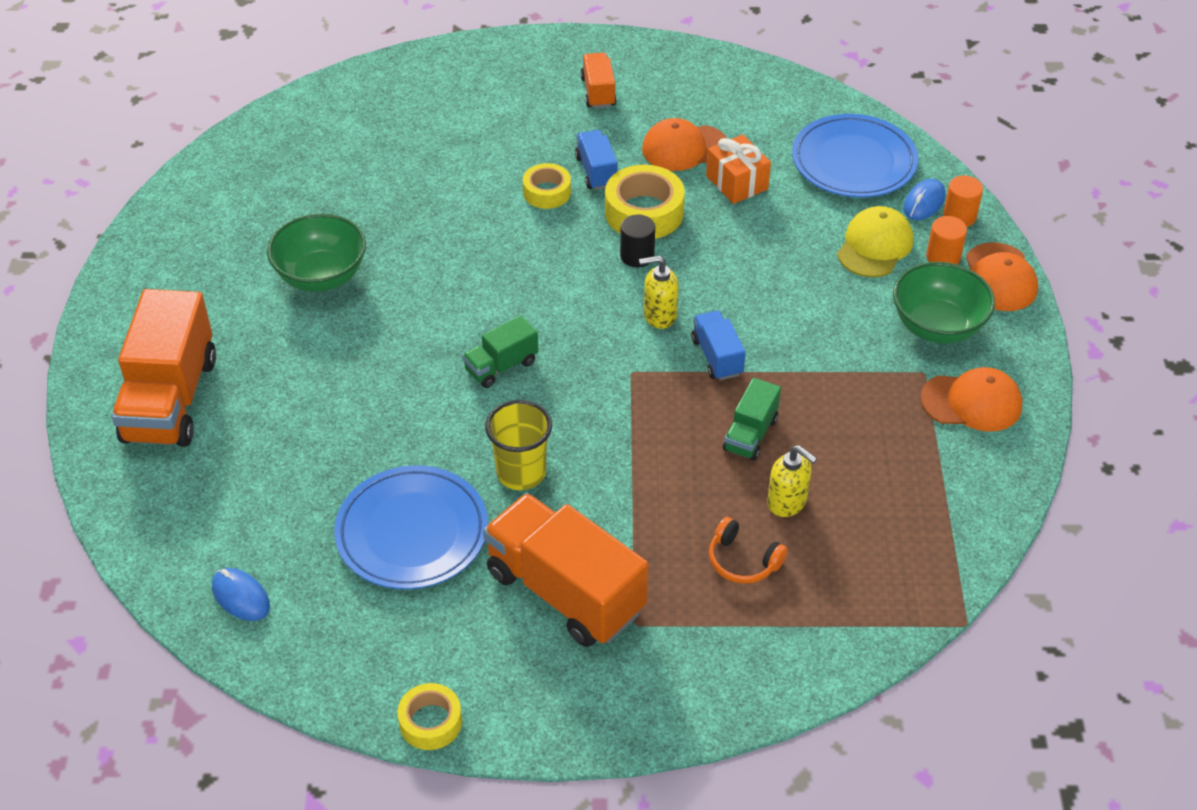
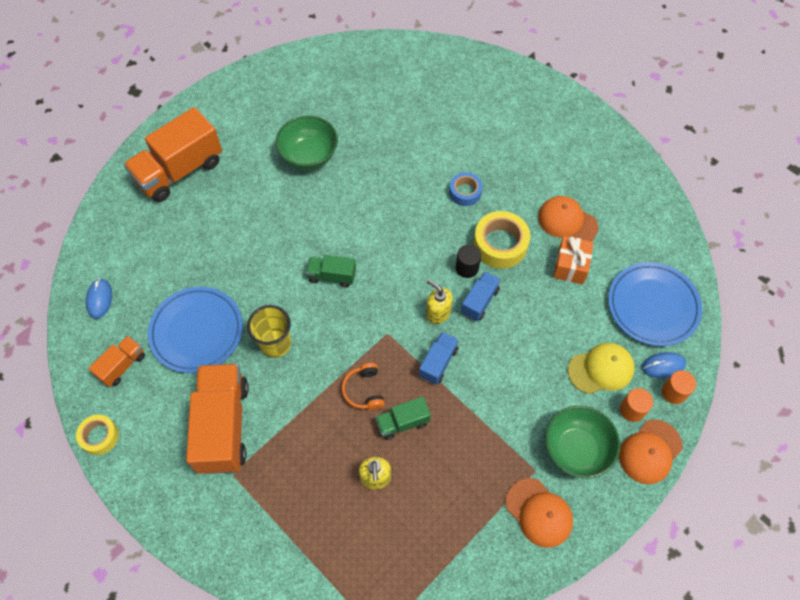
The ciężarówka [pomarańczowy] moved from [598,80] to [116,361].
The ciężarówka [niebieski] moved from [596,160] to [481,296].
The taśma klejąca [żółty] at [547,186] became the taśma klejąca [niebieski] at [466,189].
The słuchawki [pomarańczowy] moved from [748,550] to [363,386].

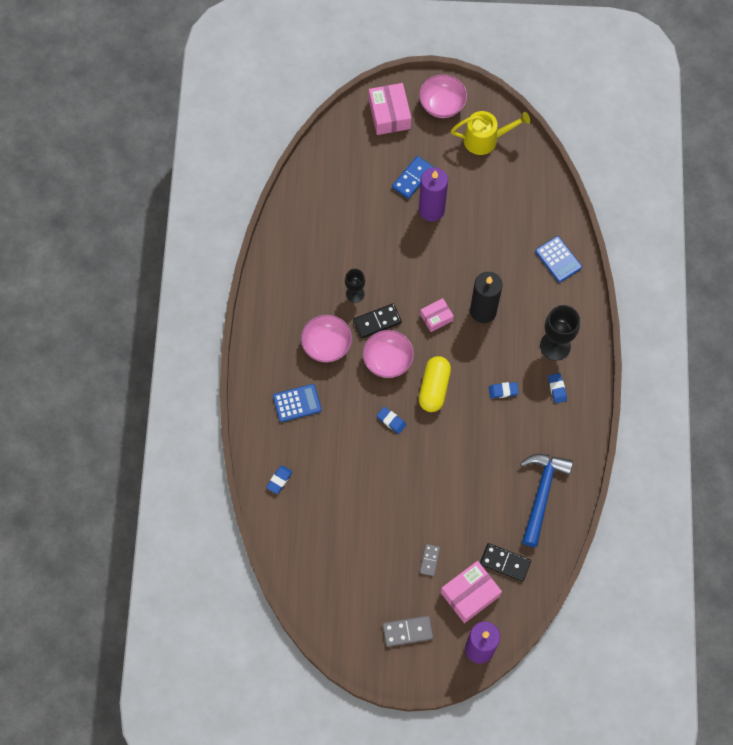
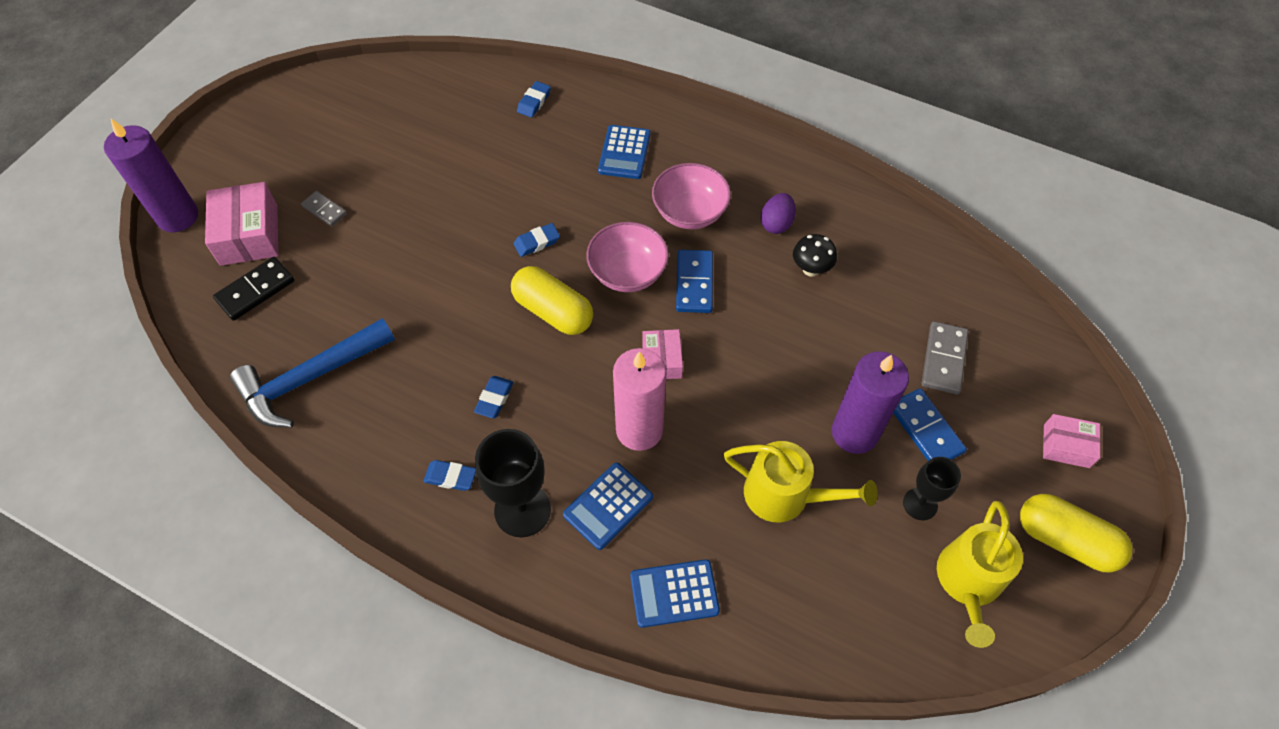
The miska [różowy] at [443,96] was replaced by the kapsułka [żółty] at [1076,533].
The pudełko [różowy] at [390,109] changed to 0.60 times the size.
The kielich [czarny] moved from [355,286] to [932,488].
The świeca [czarny] at [486,297] became the świeca [różowy] at [639,399].
The kostka domina [czarny] at [377,321] became the kostka domina [niebieski] at [694,281].
The młotek [niebieski] at [546,500] turned 105 degrees clockwise.
The gumka do mazania [niebieski] at [279,479] turned 60 degrees clockwise.
The kostka domina [szary] moved from [408,631] to [945,357].
The jajko [fioletowy] at [778,213] appeared.
The grzyb [czarny] at [815,255] appeared.
The konewka [żółty] at [801,482] appeared.
The kalkulator [niebieski] at [608,506] appeared.

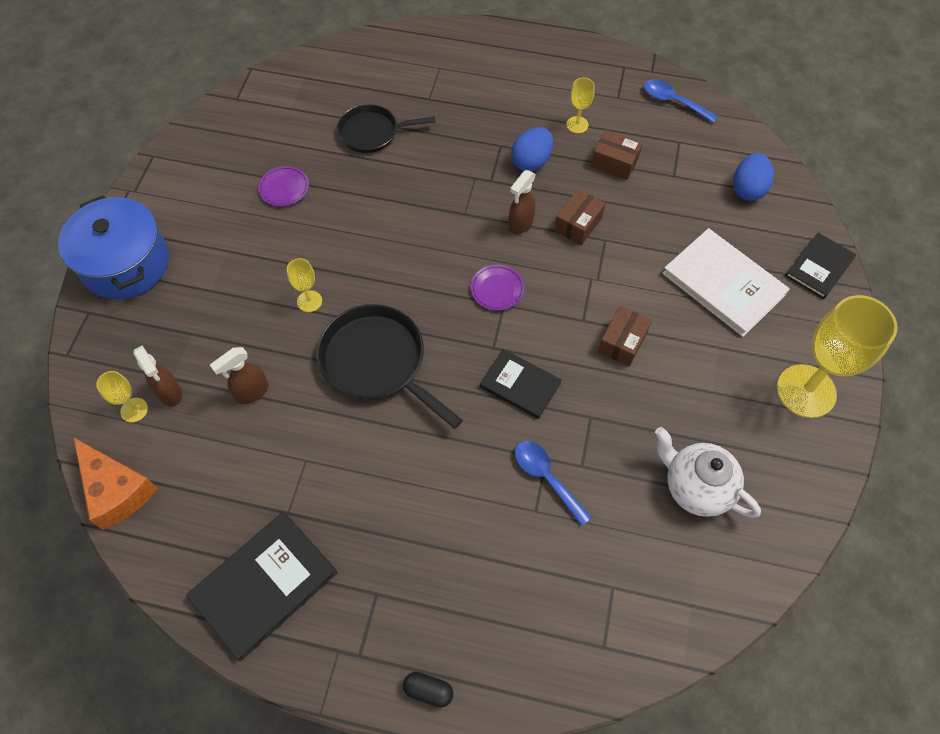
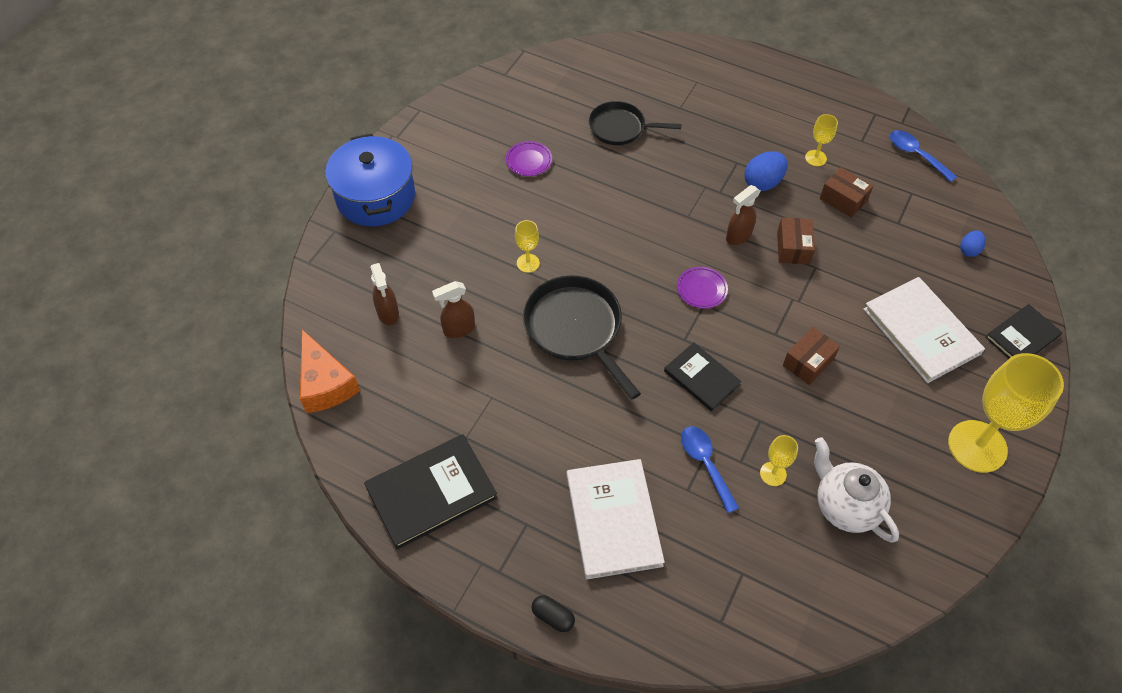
The jajko [niebieski] at [753,177] changed to 0.60 times the size.
The pudełko [brązowy] at [579,217] turned 45 degrees counterclockwise.
The kielich [żółty] moved from [122,397] to [779,460].
The książka [biały] at [616,519] appeared.

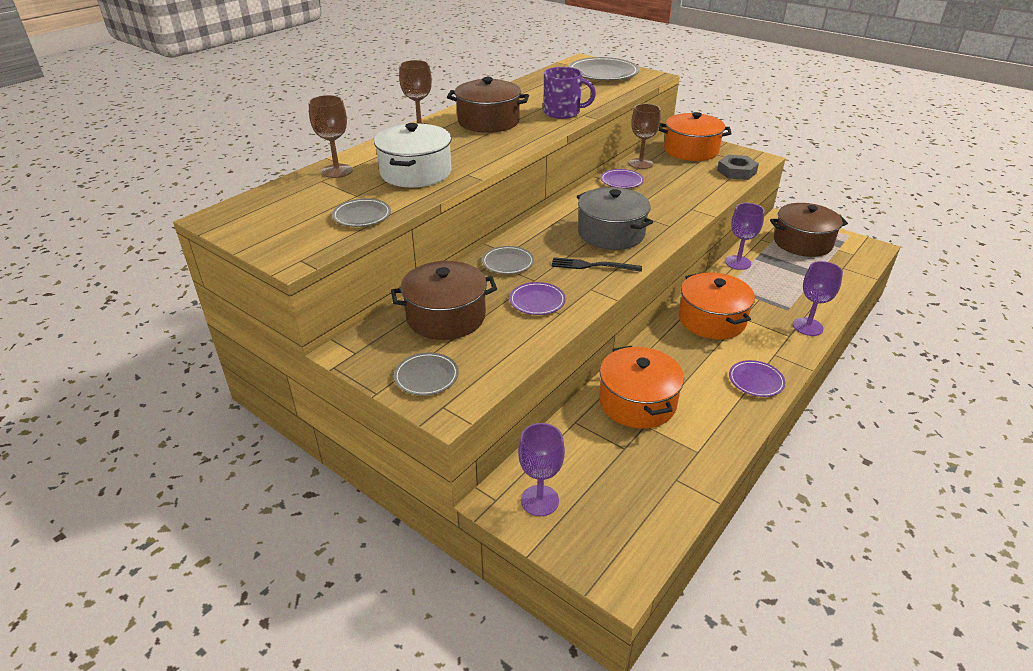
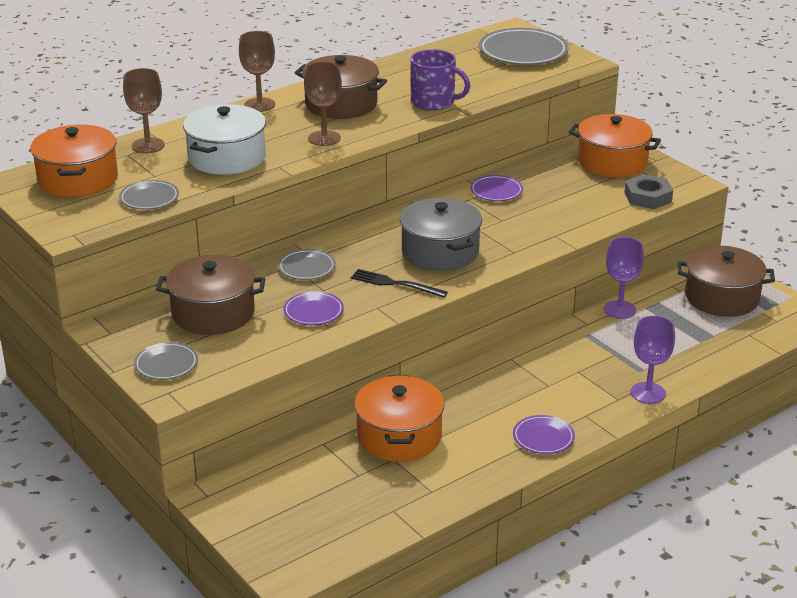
The kielich [brązowy] moved from [645,136] to [323,104].
The garnek [pomarańczowy] moved from [717,305] to [74,161].
The kielich [fioletowy] at [541,469] disappeared.

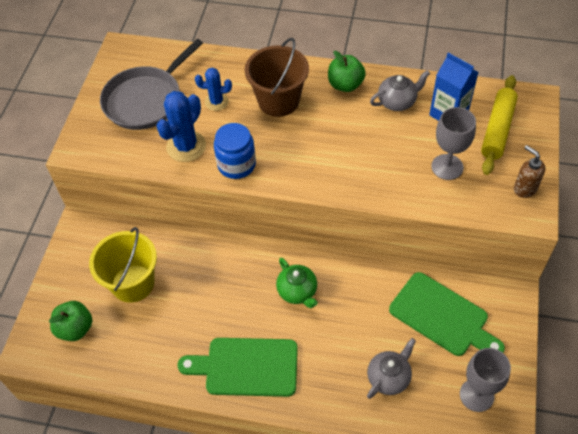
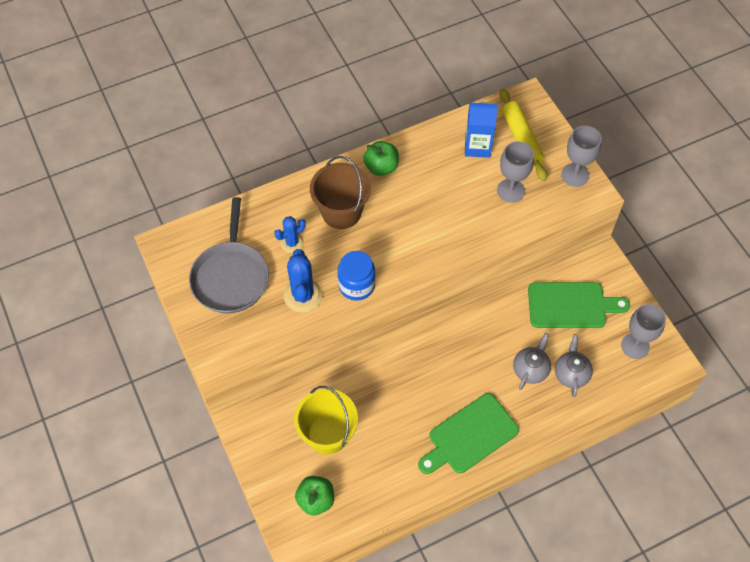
The imbryk [szary] moved from [400,90] to [532,361].
The dozownik mydła [brązowy] at [529,171] was replaced by the kielich [szary] at [581,156].
The imbryk [zielony] at [297,283] disappeared.

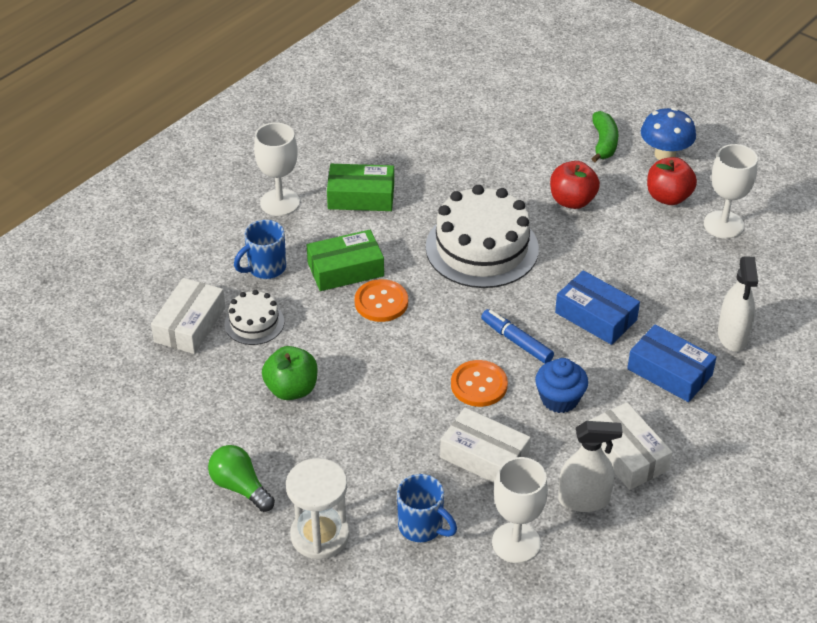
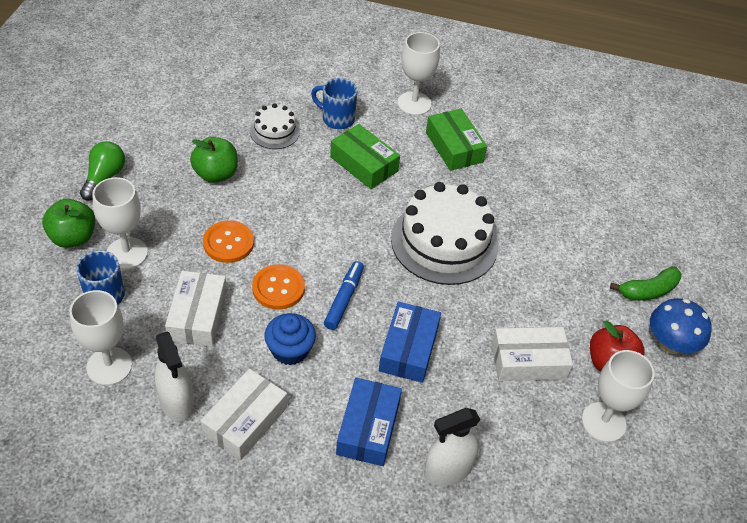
The jabłko [czerwony] at [575,185] disappeared.
The pudełko [biały] moved from [188,316] to [532,354].
The guzik [pomarańczowy] moved from [381,300] to [228,241].
The klepsydra [biały] at [318,508] was replaced by the jabłko [zielony] at [68,223].
The kielich [biały] at [120,223] appeared.

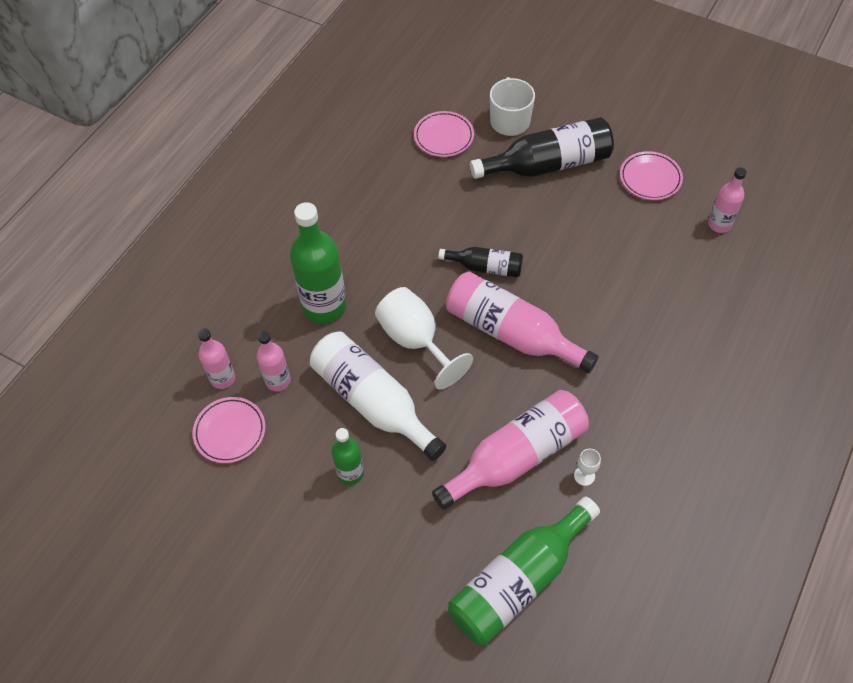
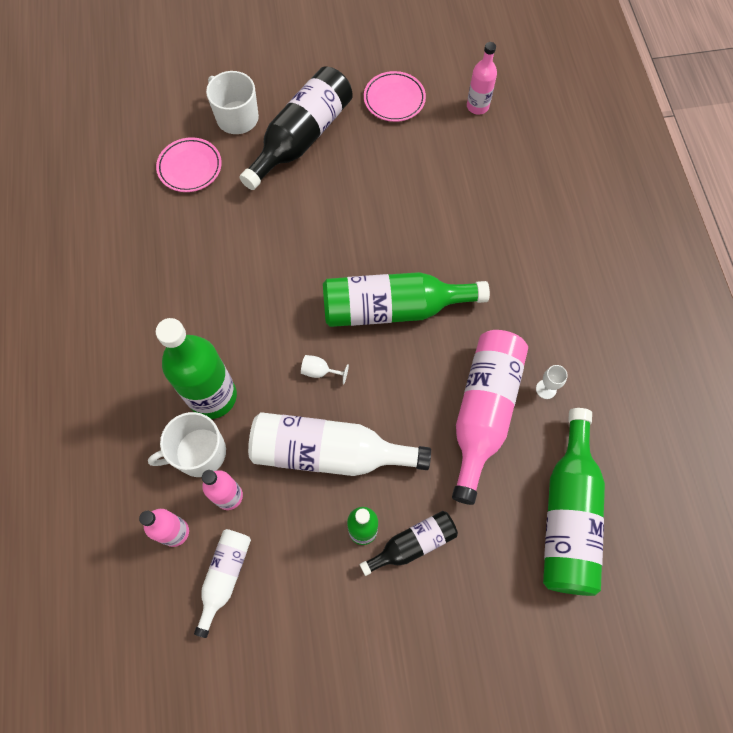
The butelka [czarny] moved from [480,262] to [409,543].
The butelka [różowy] at [522,322] became the butelka [zielony] at [406,299].
The kielich [biały] at [424,338] changed to 0.42 times the size.
The talerz [różowy] at [229,430] was replaced by the butelka [biały] at [222,583].
The kubek [biały] at [187,444] appeared.

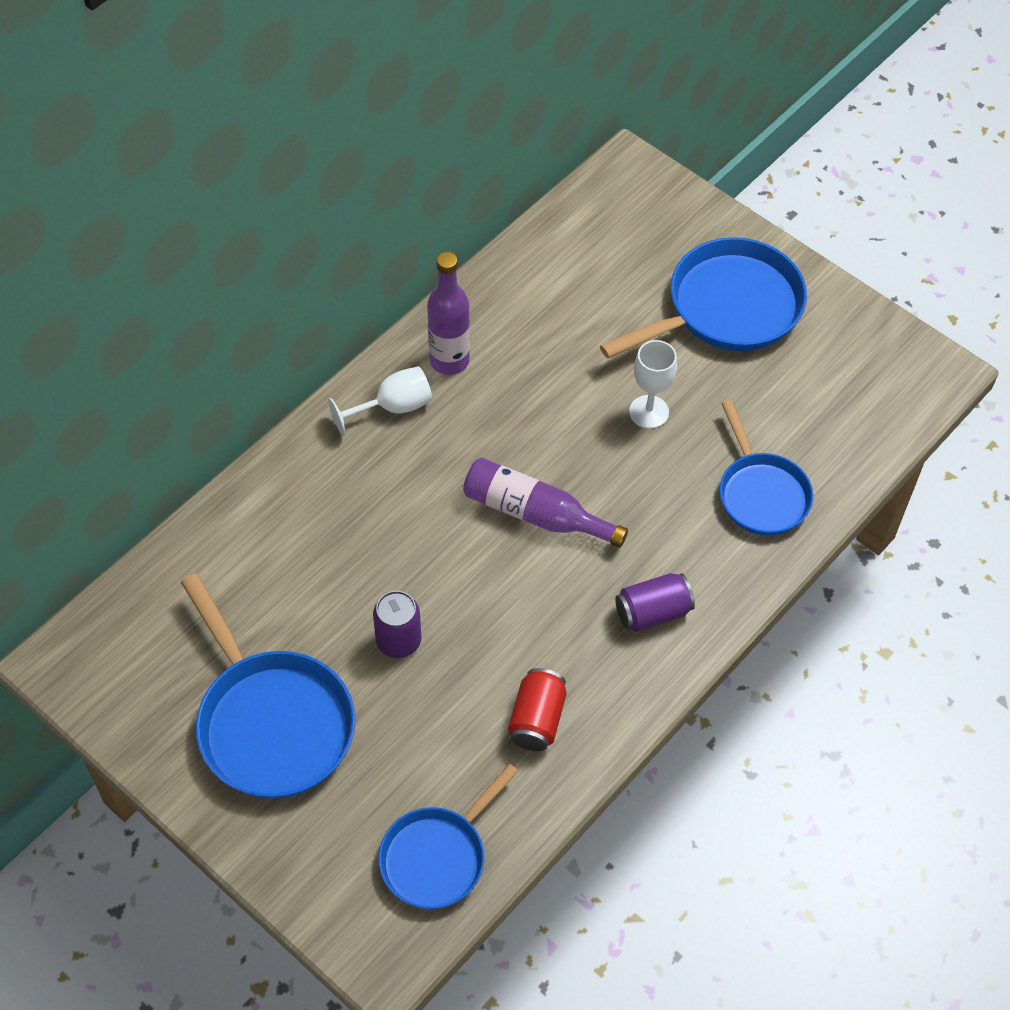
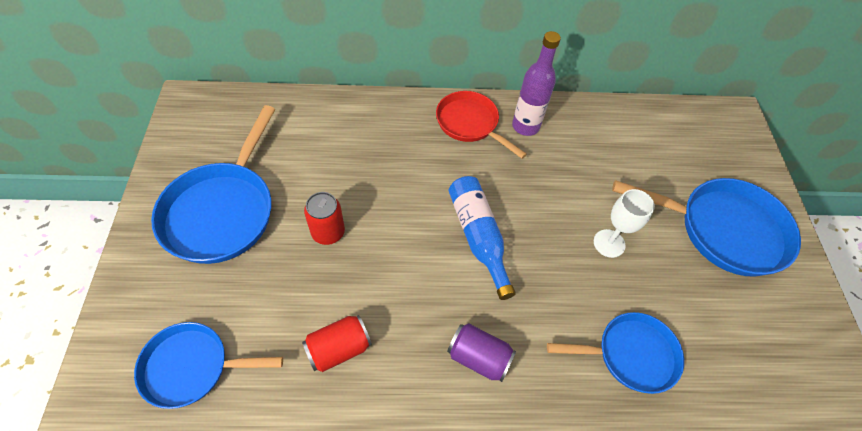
The kielich [biały] at [380,401] was replaced by the patelnia [czerwony] at [481,125].
The patelnia [niebieski] at [766,468] turned 120 degrees counterclockwise.
The butelka [fioletowy] at [545,503] became the butelka [niebieski] at [482,238].
The puszka [fioletowy] at [397,624] became the puszka [czerwony] at [324,218].

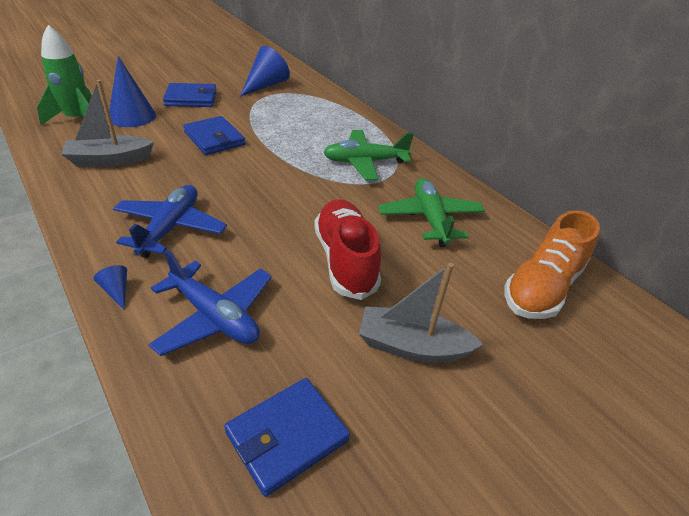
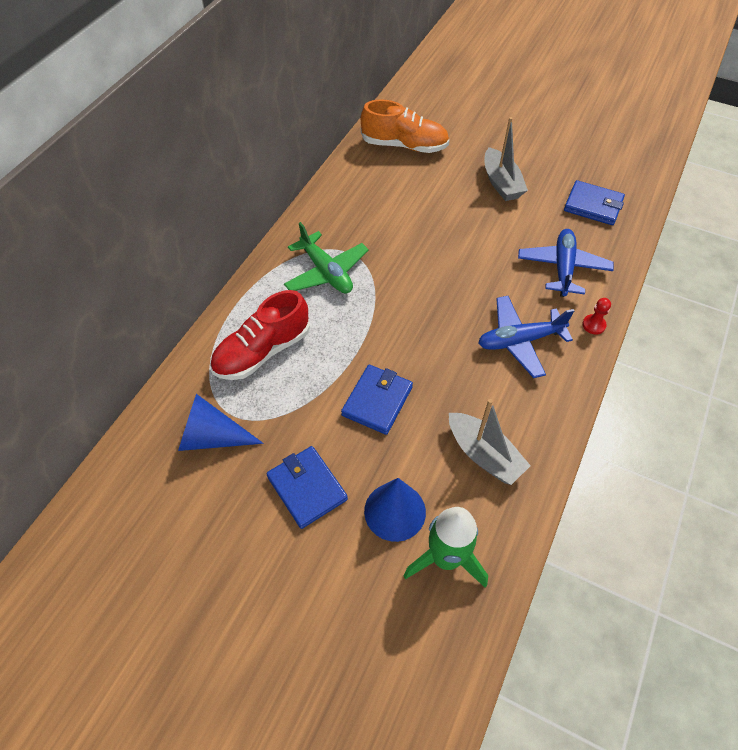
The samolot [zielony] at [431,212] disappeared.
The but [czerwony] moved from [347,249] to [260,335].
The stożek [niebieski] at [110,287] was replaced by the pionek [czerwony] at [596,316].

